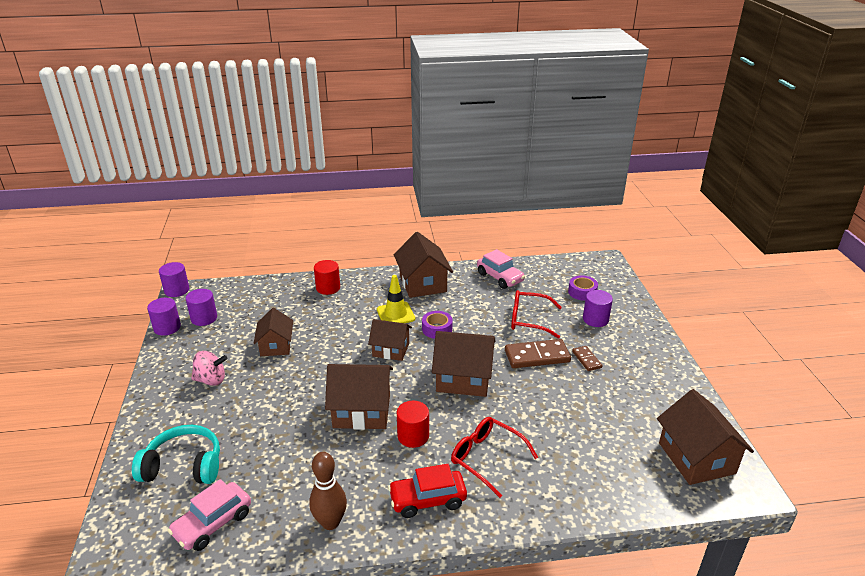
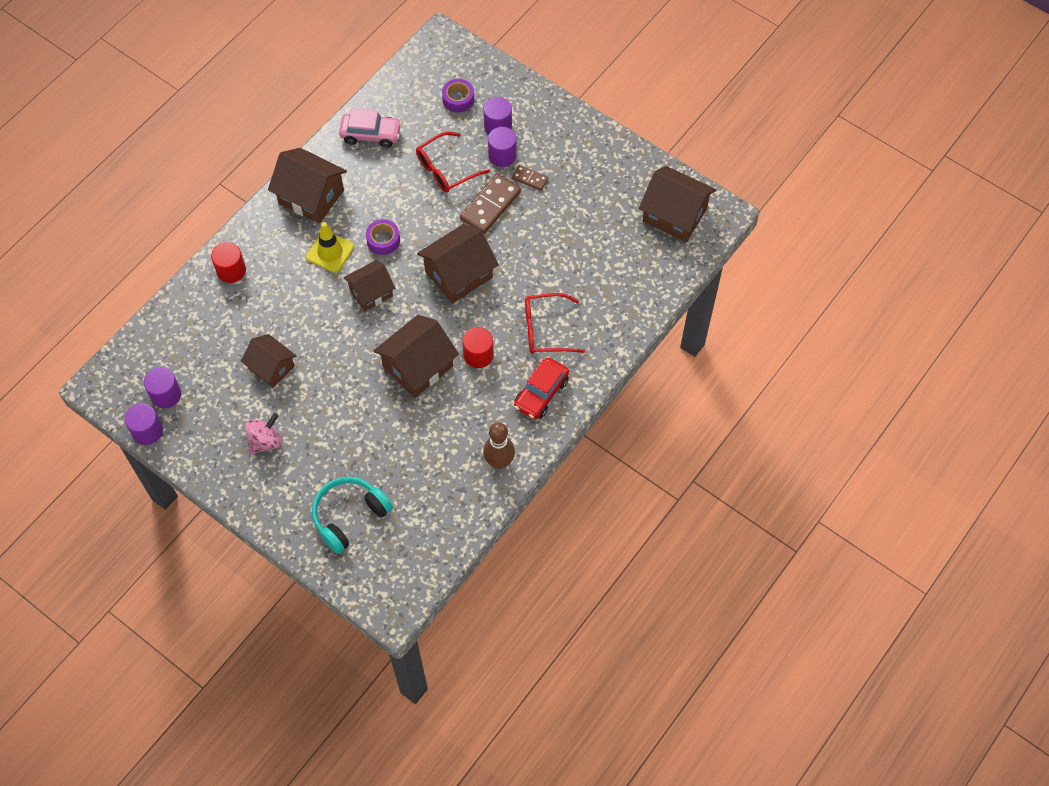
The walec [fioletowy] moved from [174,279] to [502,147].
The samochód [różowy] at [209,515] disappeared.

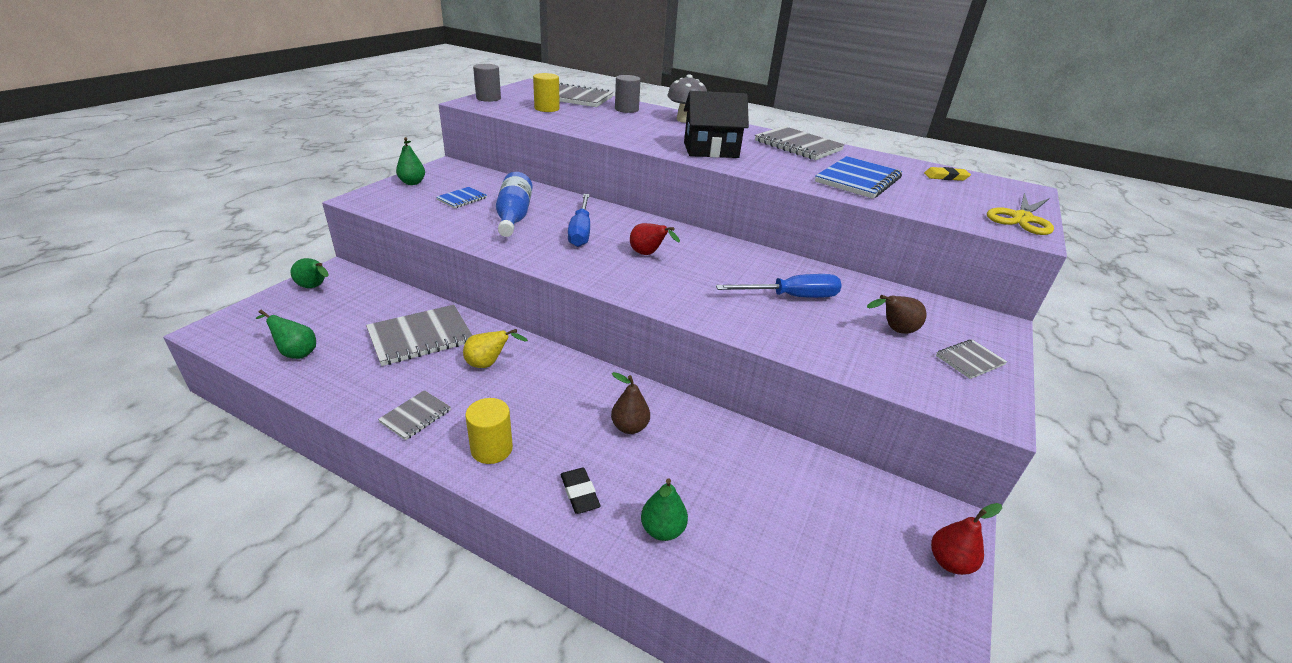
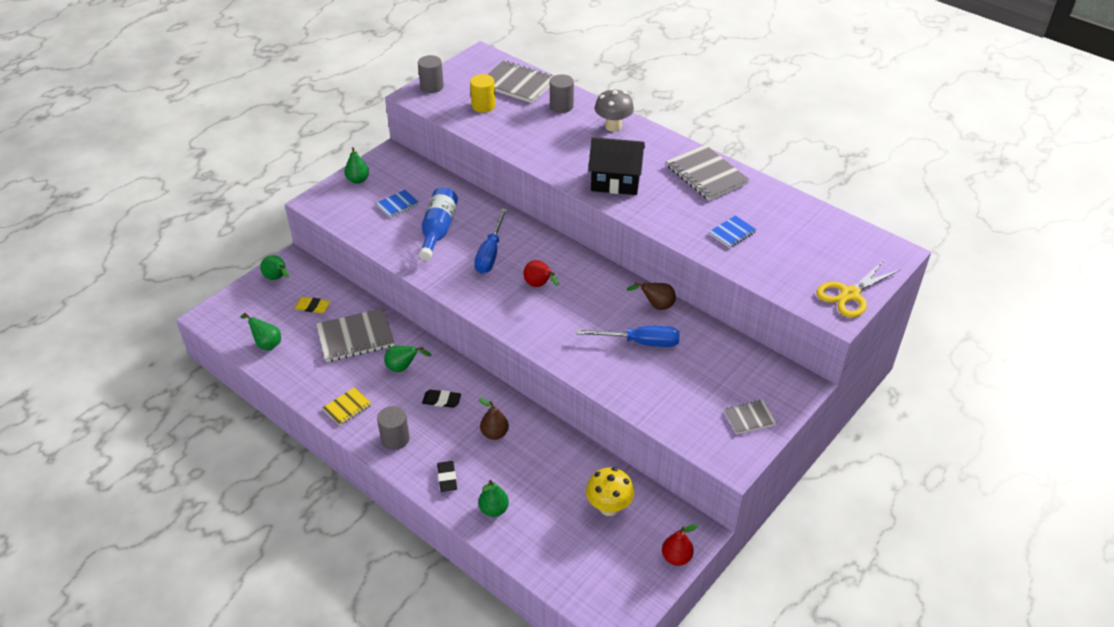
The zeszyt [niebieski] at [858,177] changed to 0.53 times the size.
The gumka do mazania [żółty] moved from [947,174] to [312,305].
The gruszka [brązowy] moved from [897,314] to [651,296].
The gruszka [żółty] at [495,348] became the gruszka [zielony] at [408,359].
The zeszyt [szary] at [414,415] became the zeszyt [żółty] at [347,406].
The walec [żółty] at [489,431] became the walec [szary] at [393,428].
The gumka do mazania [czarny] at [441,399] appeared.
The grzyb [żółty] at [610,491] appeared.

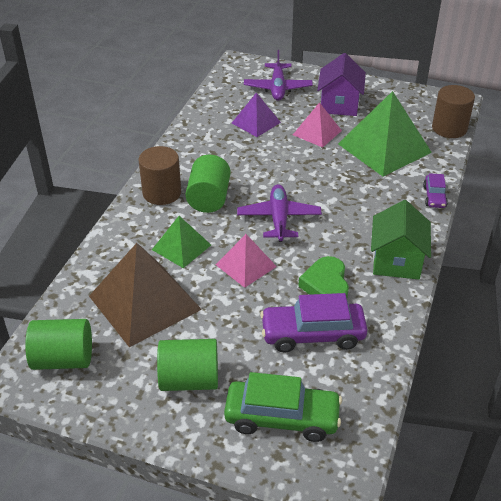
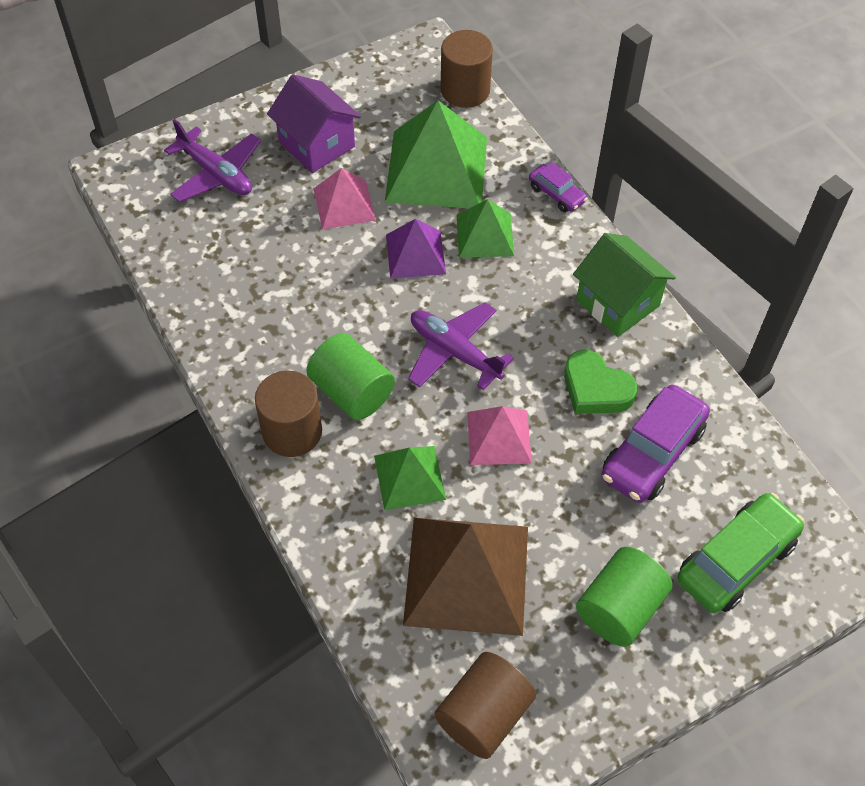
The piramida [fioletowy] moved from [256,115] to [416,249].
The walec [zielony] at [58,344] became the walec [brązowy] at [485,705].
The piramida [zielony] at [485,228] appeared.

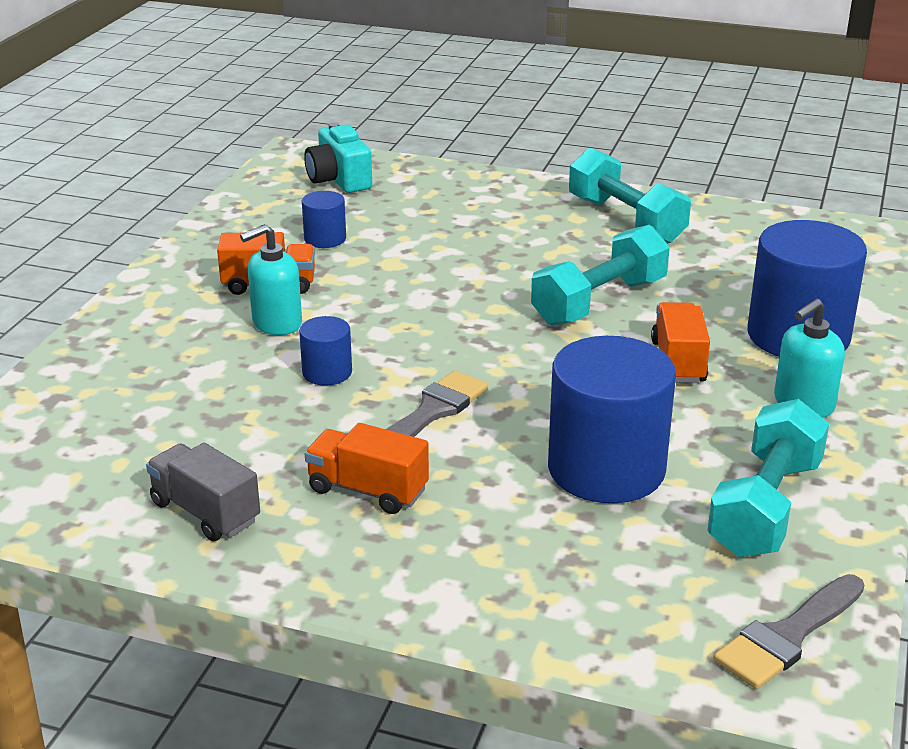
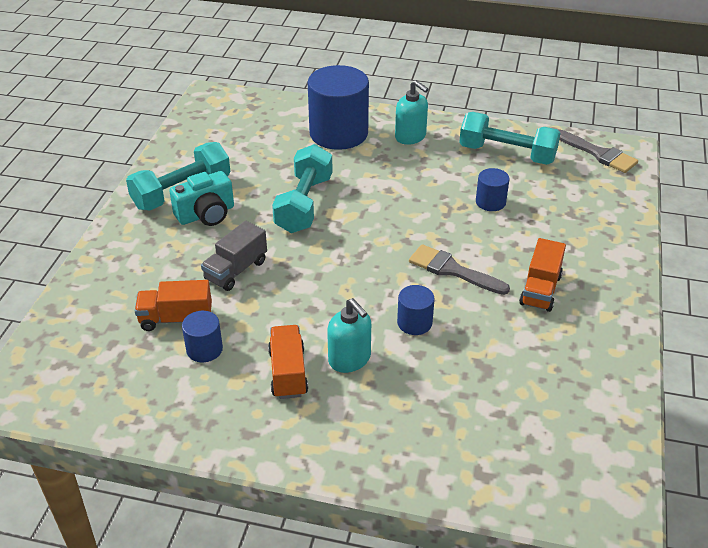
The aparat fotograficzny [turkusowy] moved from [338,157] to [201,198].
The hantel [turkusowy] at [600,275] turned 60 degrees clockwise.
The ciężarówka [pomarańczowy] moved from [680,342] to [173,305].
The walec [niebieski] at [612,419] changed to 0.47 times the size.
The ciężarówka [szary] moved from [203,492] to [234,256].

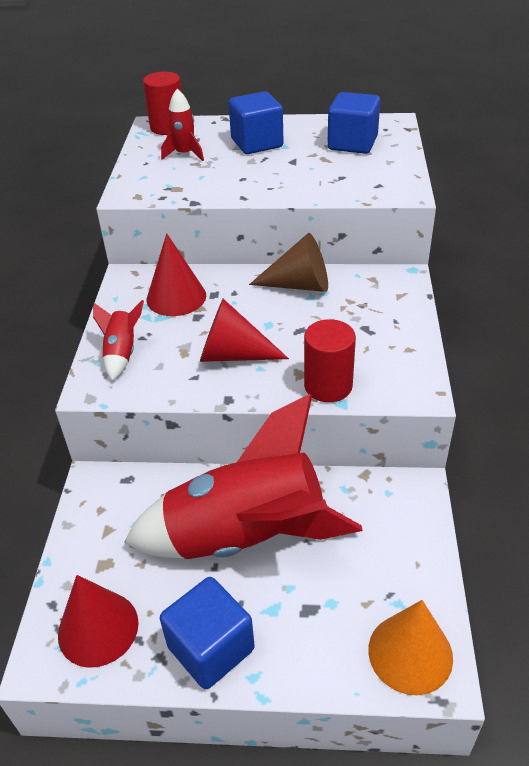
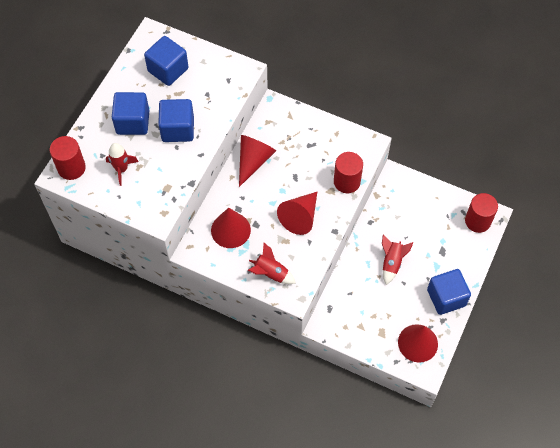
The stożek [brązowy] at [288,262] became the stożek [czerwony] at [257,161].
The rakieta [czerwony] at [243,476] changed to 0.40 times the size.
The stożek [pomarańczowy] at [410,647] was replaced by the walec [czerwony] at [481,213].
The sześcian [niebieski] at [176,120] appeared.

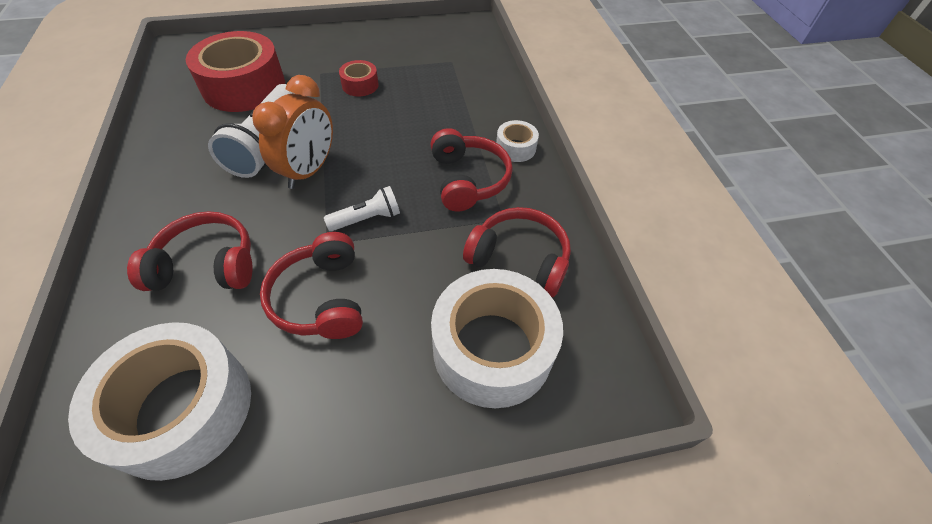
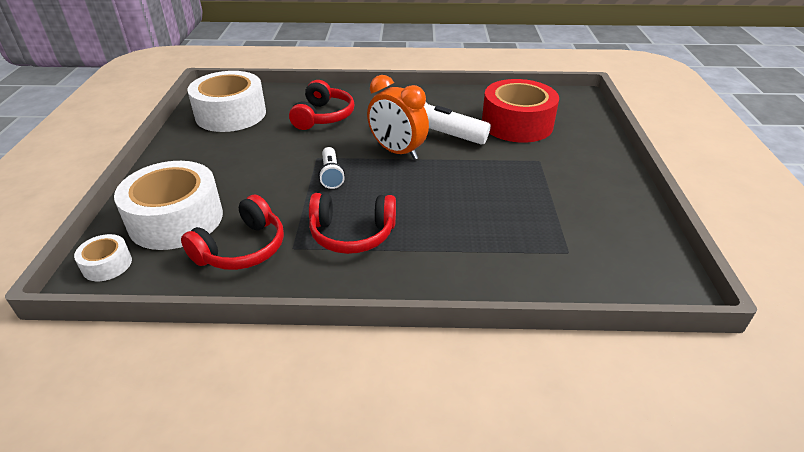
The taśma klejąca [czerwony] at [359,78] disappeared.
The taśma klejąca [biały] moved from [517,141] to [103,257].
The słuchawki [czerwony] at [311,285] disappeared.

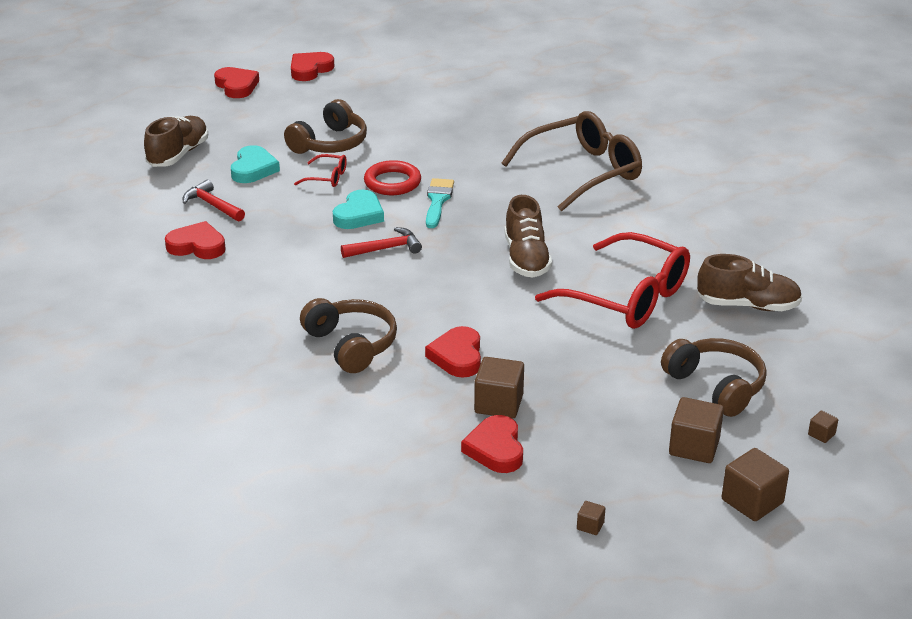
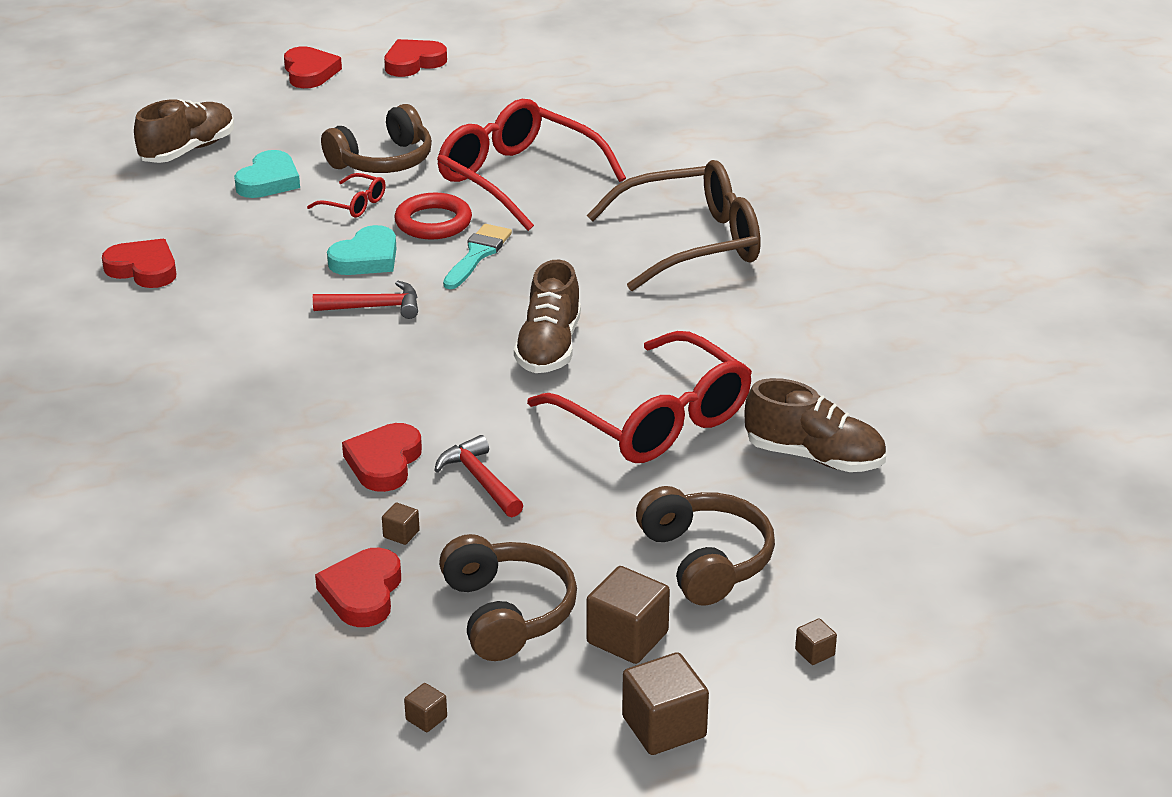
The młotek [czerwony] moved from [214,200] to [478,476].
The słuchawki [brązowy] moved from [348,335] to [508,597].
The sześcian [brązowy] at [499,387] changed to 0.47 times the size.
The okulary [czerwony] at [531,165] appeared.

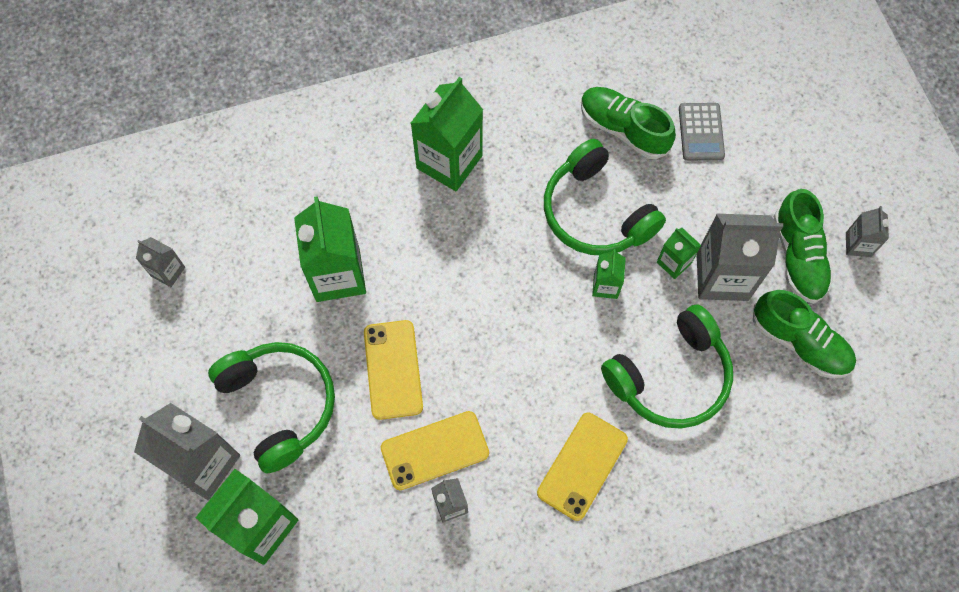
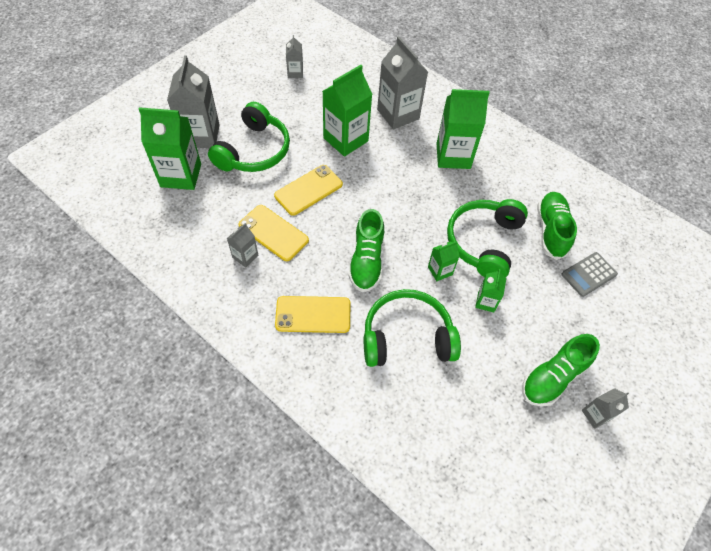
The karton mleka [szary] moved from [740,257] to [402,82].
The but [zielony] moved from [804,334] to [366,250].
The słuchawki [zielony] at [667,366] turned 150 degrees clockwise.

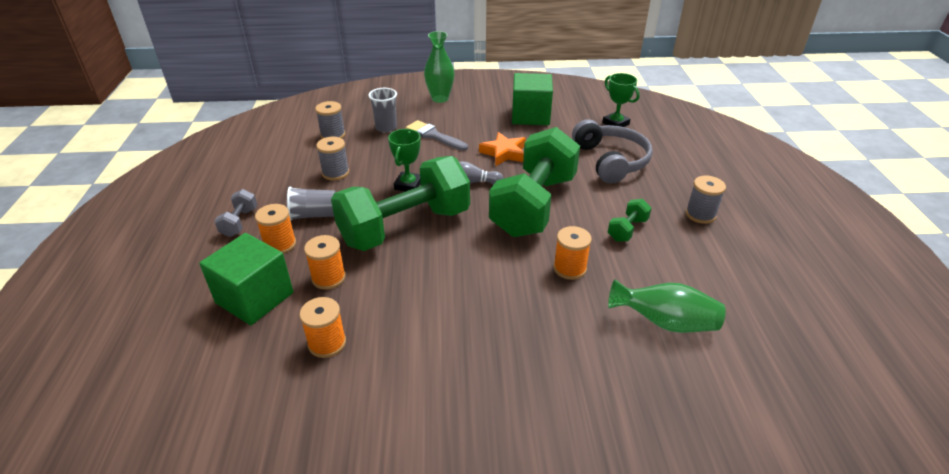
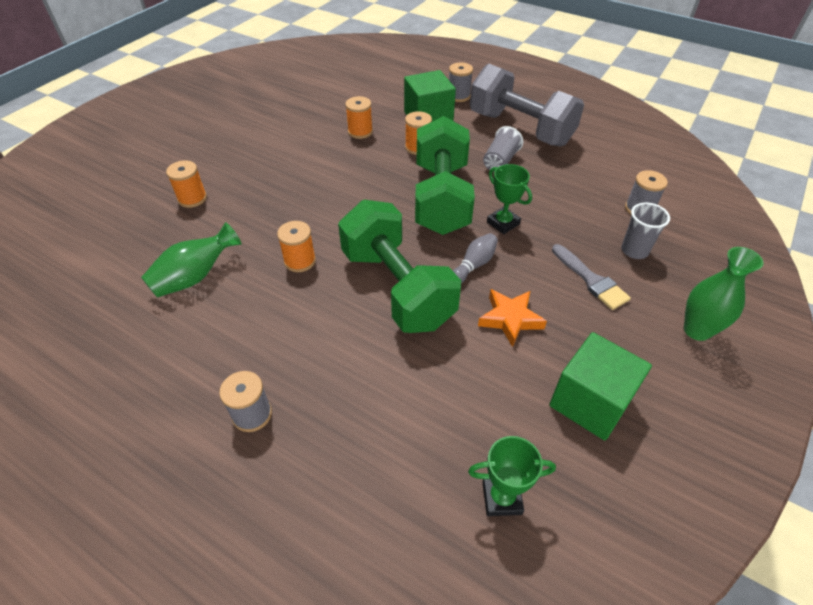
The słuchawki [szary] at [612,151] disappeared.
The pędzel [szary] at [437,135] turned 75 degrees clockwise.
The szpulka [szary] moved from [332,159] to [461,82].
The hantel [szary] at [235,213] changed to 2.50 times the size.
The hantel [zielony] at [629,220] disappeared.
The szpulka [pomarańczowy] moved from [275,229] to [186,184].

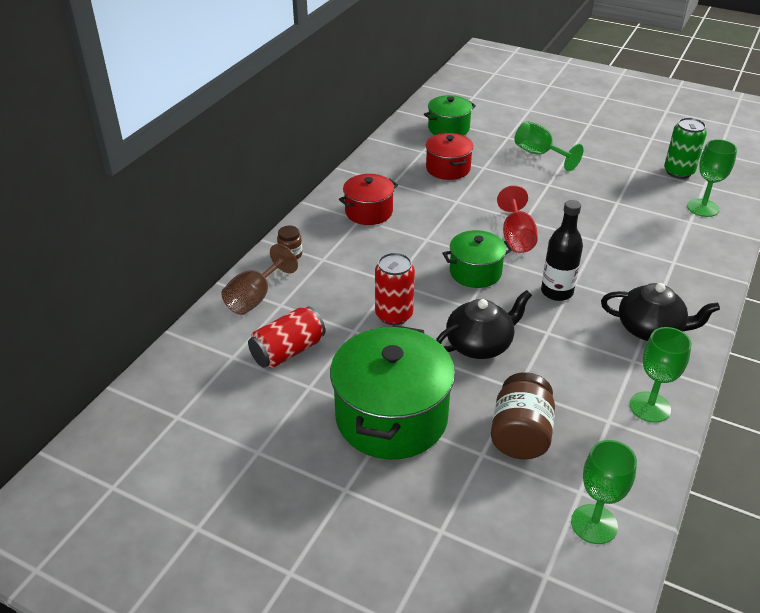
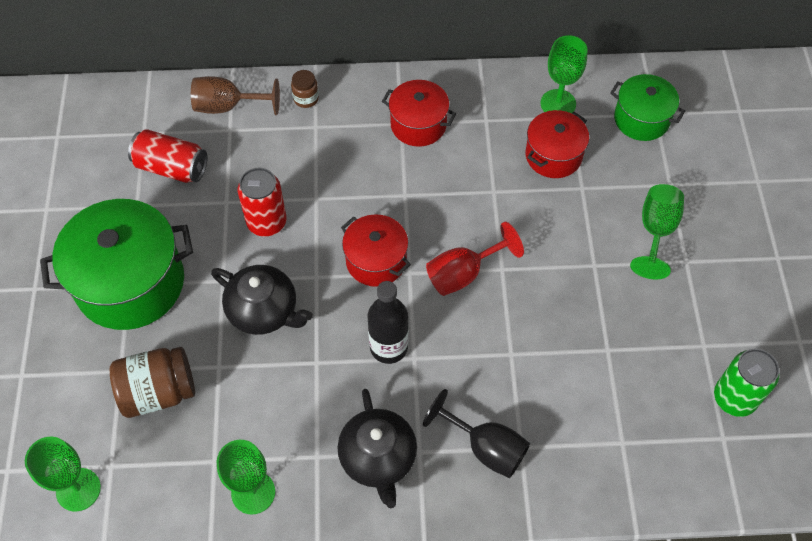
The kielich [zielony] moved from [712,178] to [564,74].
The garnek [zielony] at [477,259] became the garnek [czerwony] at [376,250].
The kielich [czarny] at [476,433] appeared.

